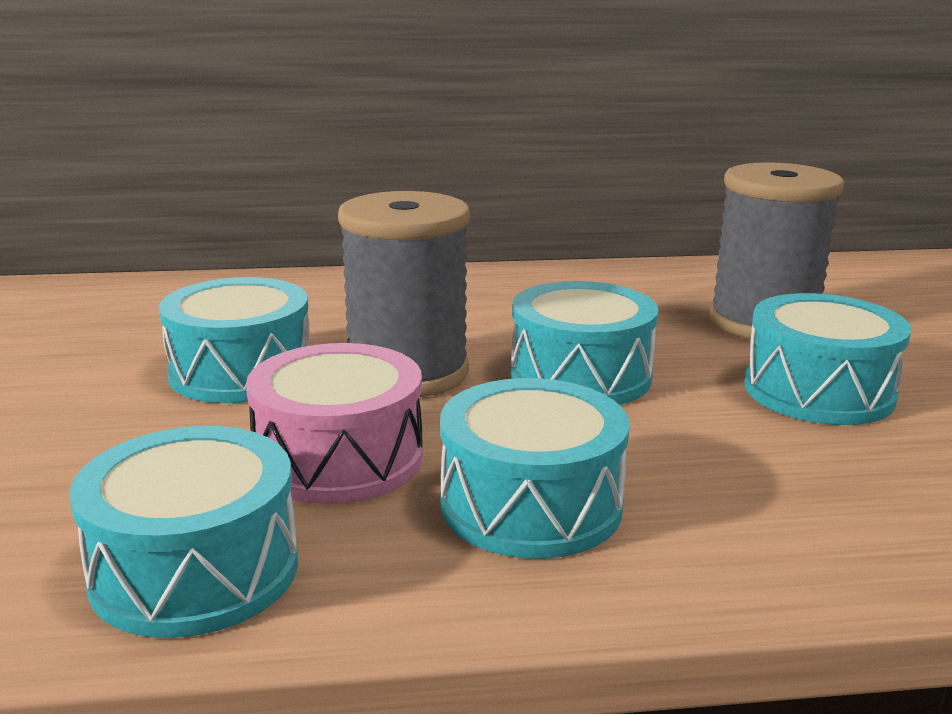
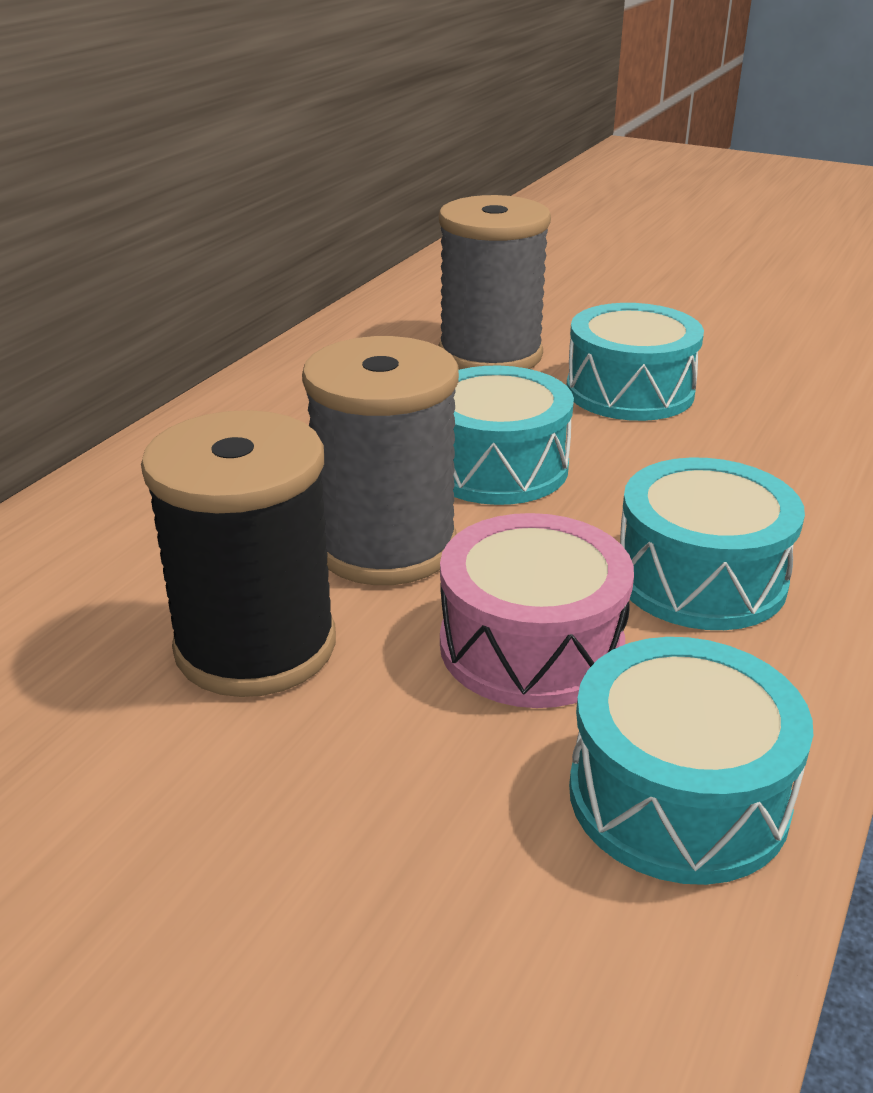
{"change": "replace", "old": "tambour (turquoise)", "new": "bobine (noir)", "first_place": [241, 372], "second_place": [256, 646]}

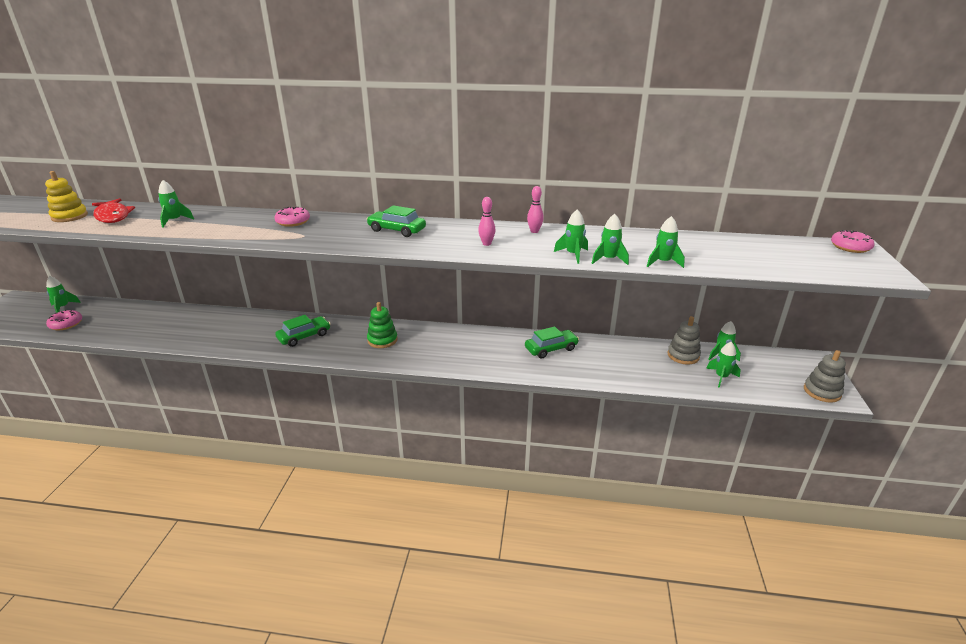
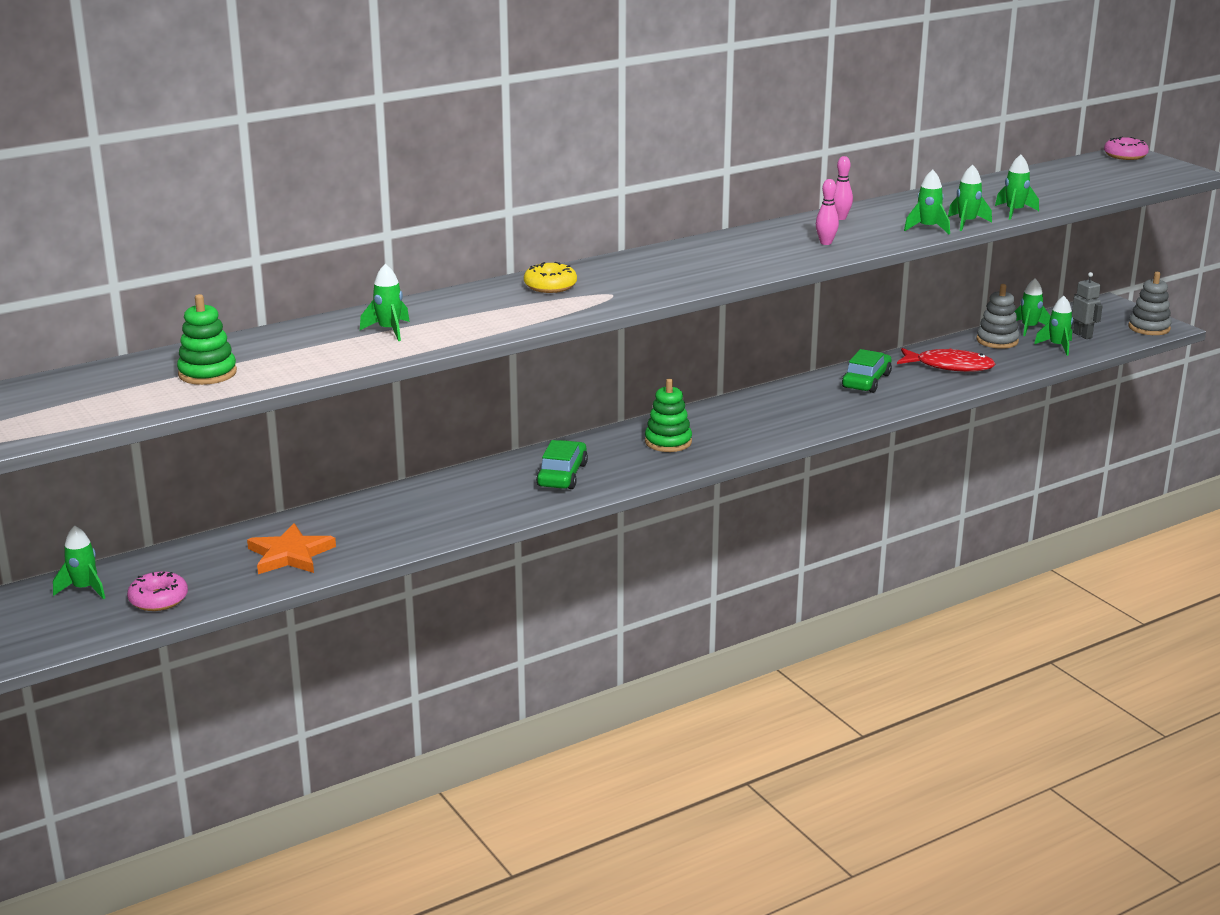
{"change": "recolor", "old": "jouet à empiler (jaune)", "new": "jouet à empiler (vert)", "first_place": [69, 216], "second_place": [207, 373]}
{"change": "move", "old": "poisson (rouge)", "first_place": [113, 216], "second_place": [949, 366]}
{"change": "delete", "old": "voiture (vert)", "first_place": [397, 230]}
{"change": "recolor", "old": "beignet (rose)", "new": "beignet (jaune)", "first_place": [293, 222], "second_place": [550, 286]}
{"change": "insert", "new": "robot (gris)", "second_place": [1082, 335]}
{"change": "insert", "new": "étoile (orange)", "second_place": [290, 554]}

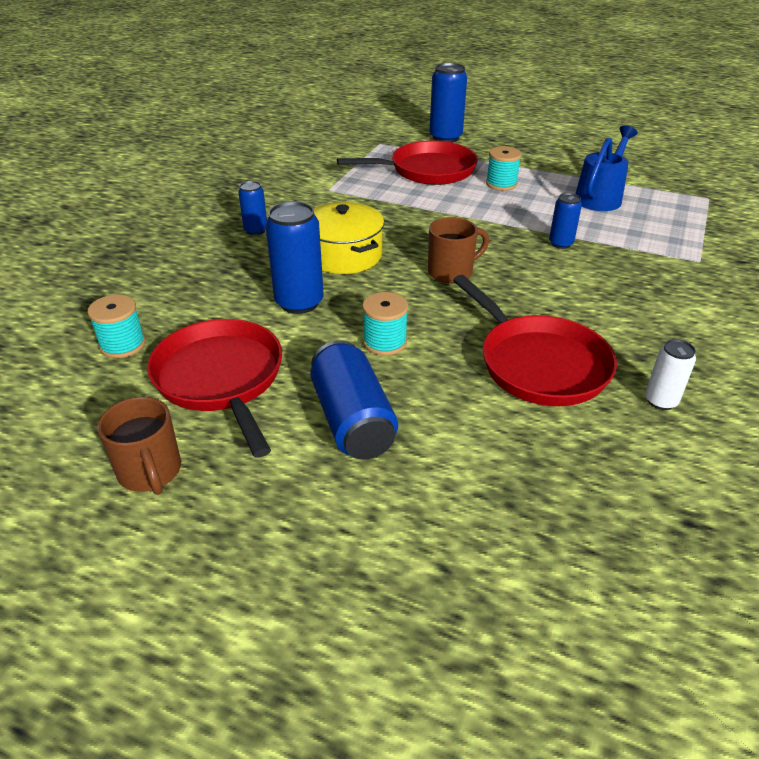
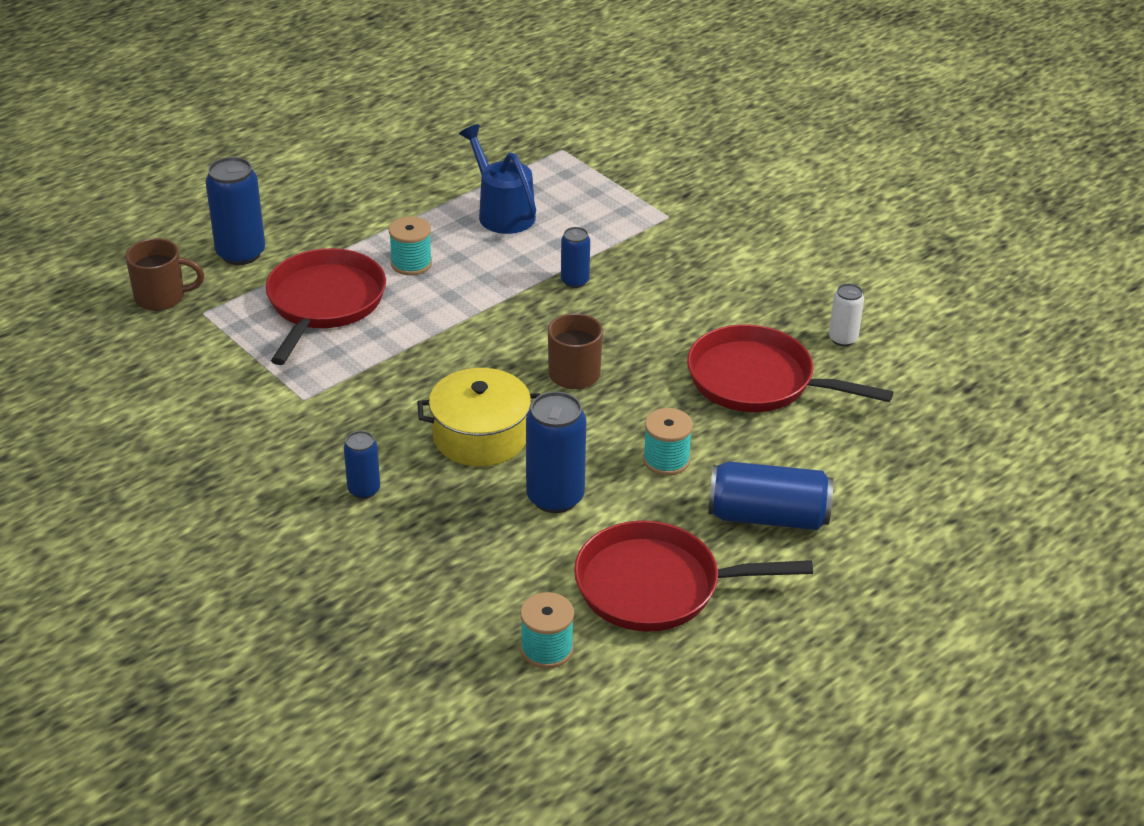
{"change": "rotate", "old": "poêle (rouge)", "first_place": [538, 364], "second_place": [757, 380], "degrees": -150}
{"change": "move", "old": "tasse (marron)", "first_place": [150, 472], "second_place": [162, 297]}

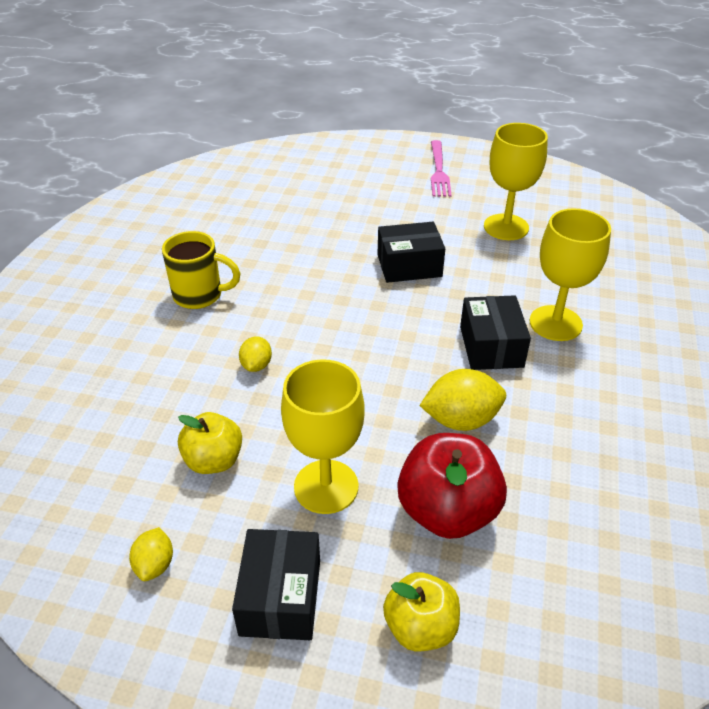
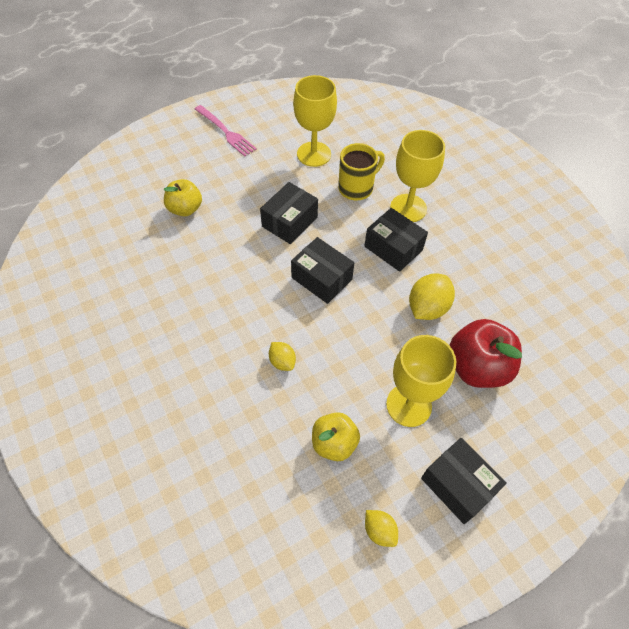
{"change": "move", "old": "tasse (jaune)", "first_place": [200, 295], "second_place": [357, 188]}
{"change": "move", "old": "pomme (jaune)", "first_place": [420, 627], "second_place": [185, 209]}
{"change": "insert", "new": "boîte (noir)", "second_place": [322, 278]}

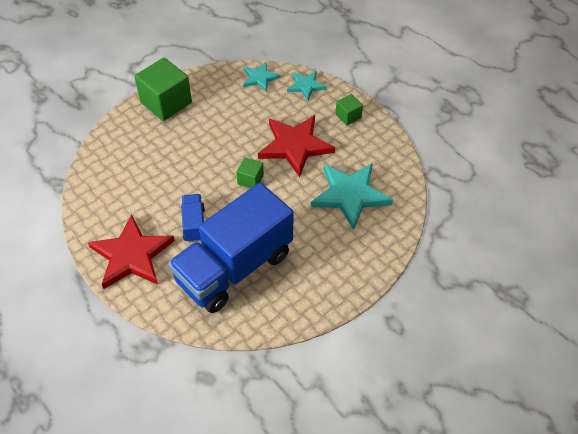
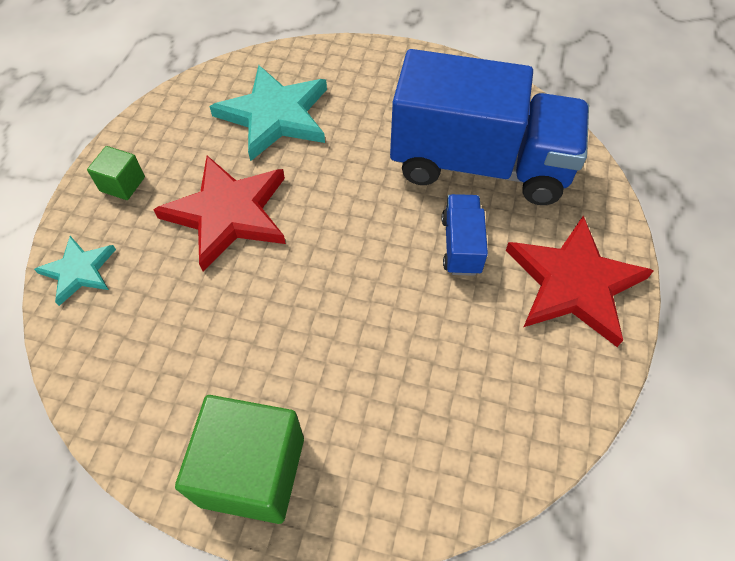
{"change": "delete", "old": "étoile (turquoise)", "first_place": [260, 78]}
{"change": "delete", "old": "cube (vert)", "first_place": [250, 180]}
{"change": "rotate", "old": "camion (bleu)", "first_place": [194, 224], "second_place": [461, 245], "degrees": 135}

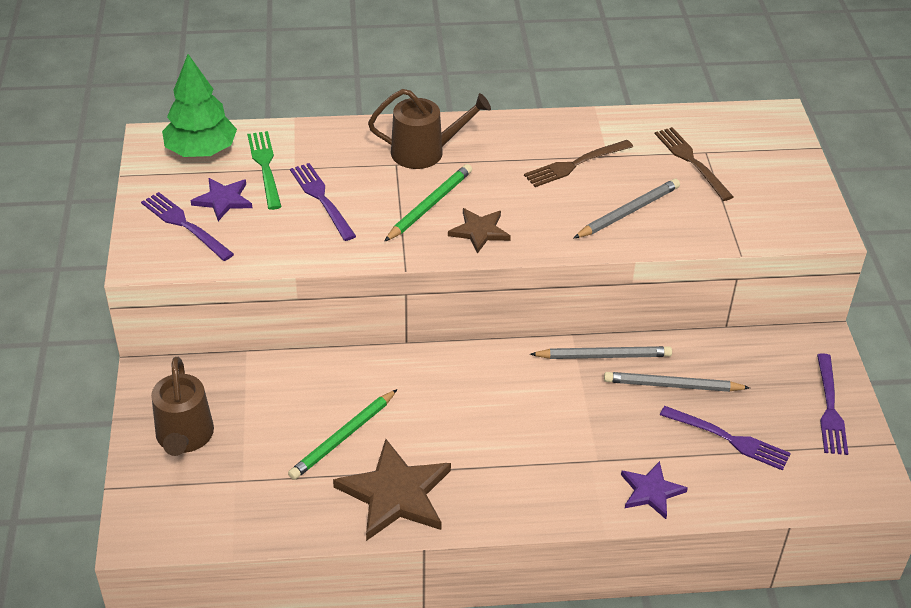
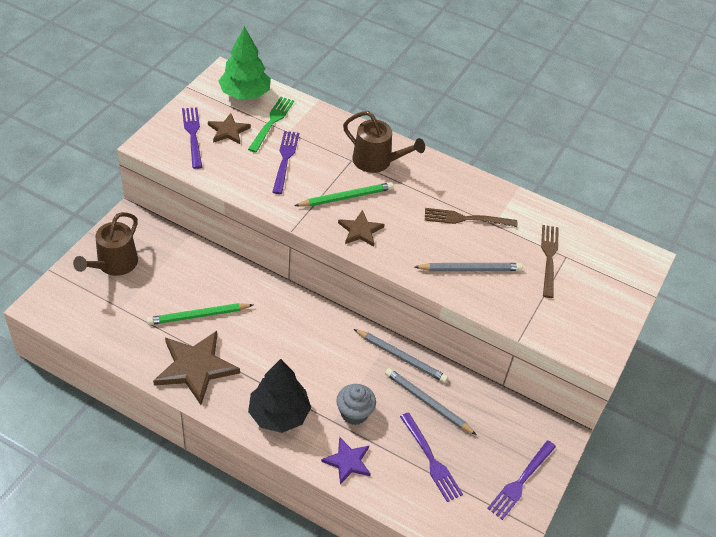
{"change": "recolor", "old": "étoile (violet)", "new": "étoile (marron)", "first_place": [223, 200], "second_place": [228, 131]}
{"change": "insert", "new": "arbre (noir)", "second_place": [279, 414]}
{"change": "insert", "new": "muffin (gris)", "second_place": [354, 413]}

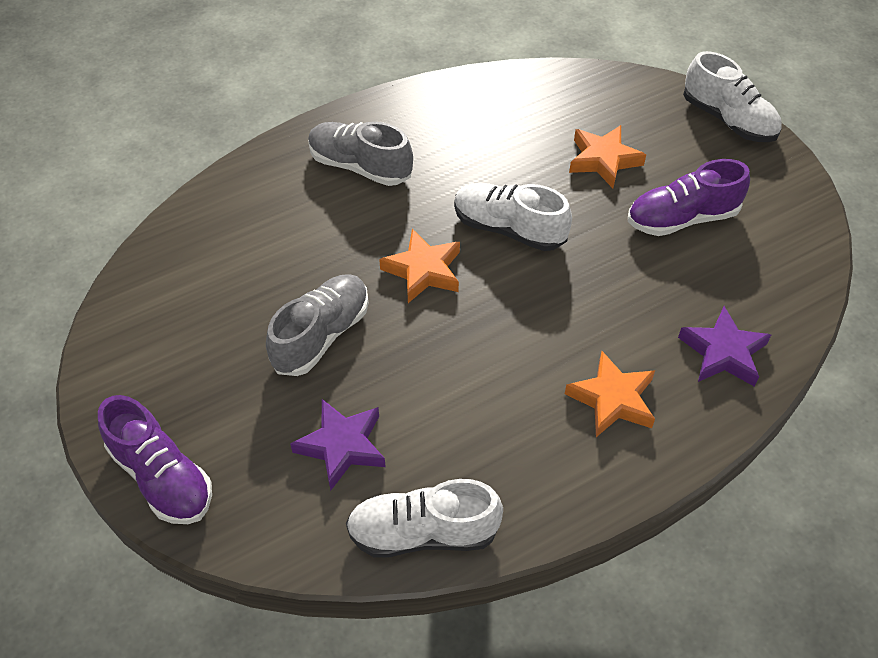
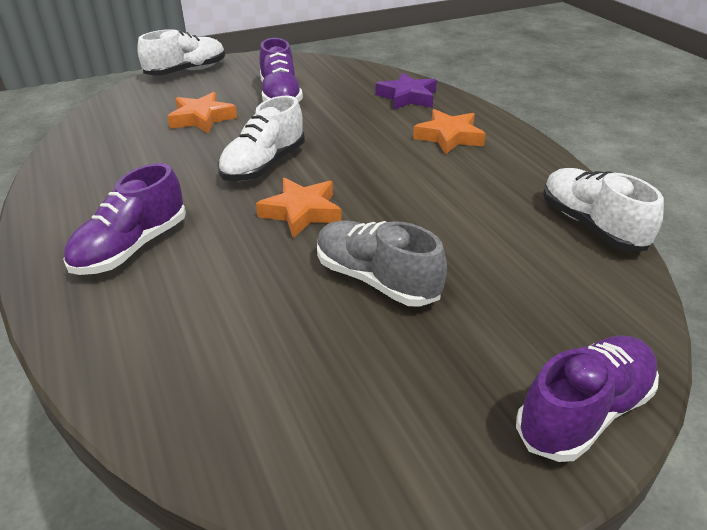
{"change": "recolor", "old": "chaussure (gris)", "new": "chaussure (violet)", "first_place": [360, 166], "second_place": [131, 247]}
{"change": "delete", "old": "étoile (violet)", "first_place": [342, 446]}
{"change": "rotate", "old": "chaussure (blanc)", "first_place": [423, 532], "second_place": [590, 225], "degrees": 150}

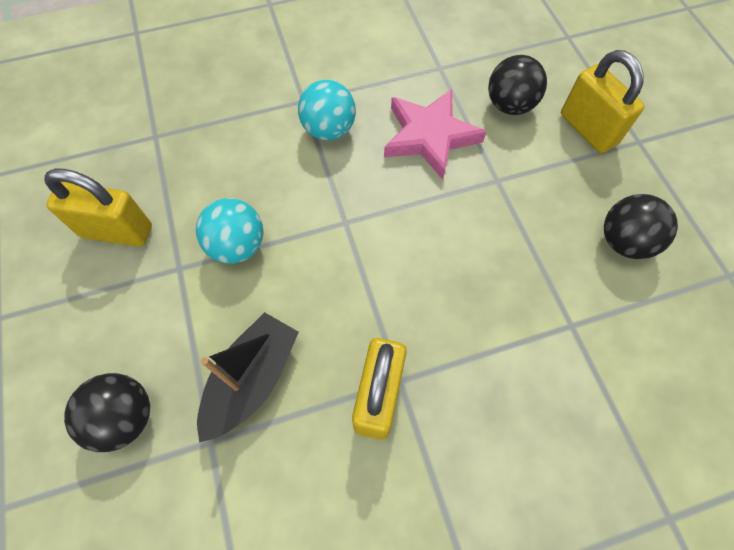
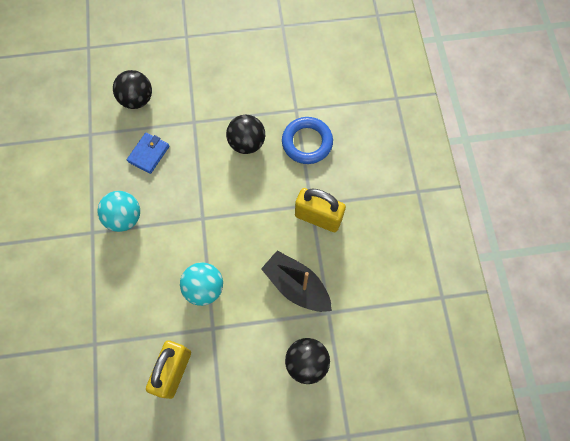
{"change": "delete", "old": "cadenas (jaune)", "first_place": [588, 129]}
{"change": "replace", "old": "étoile (rose)", "new": "portefeuille (bleu)", "first_place": [429, 136], "second_place": [148, 154]}
{"change": "move", "old": "balle (noir)", "first_place": [624, 242], "second_place": [247, 143]}
{"change": "insert", "new": "anneau (bleu)", "second_place": [307, 142]}

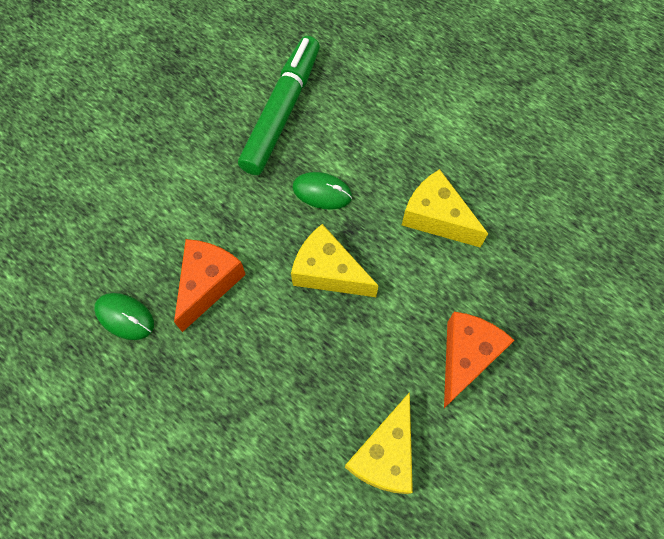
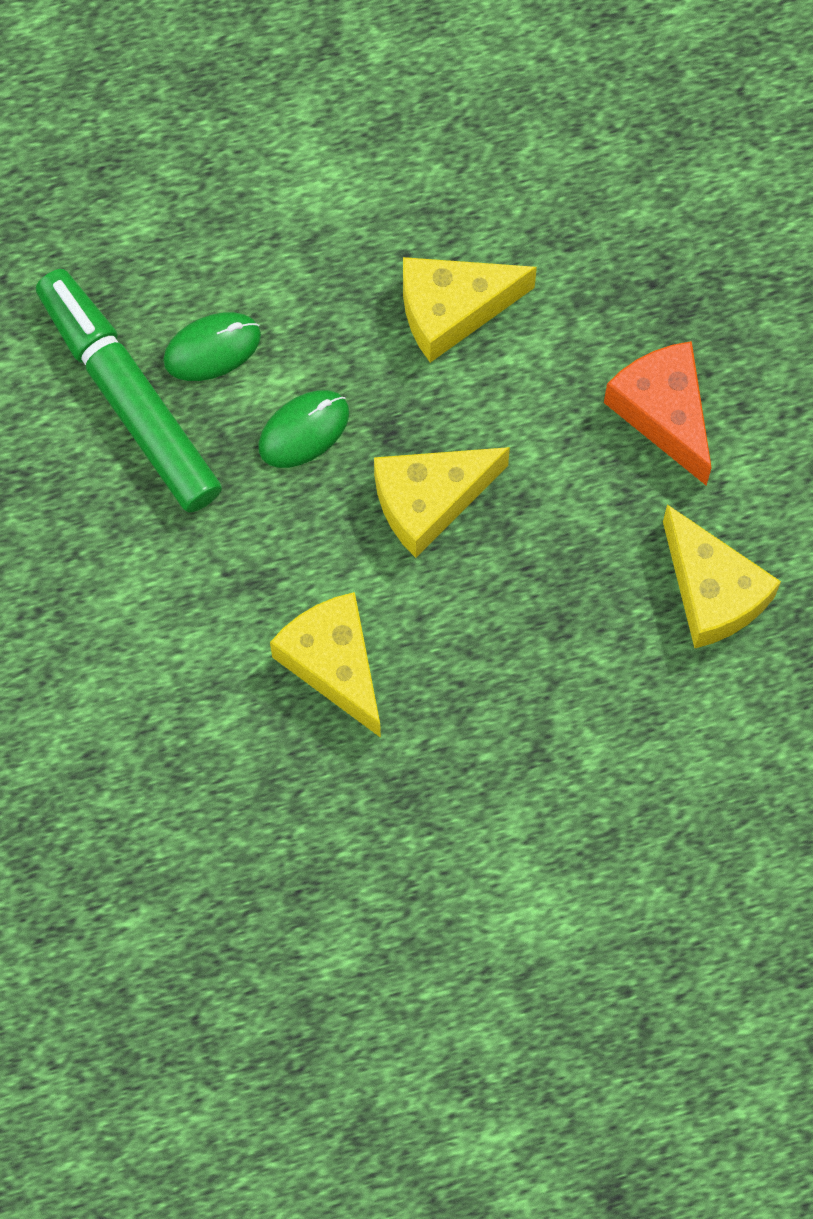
{"change": "recolor", "old": "fromage (orange)", "new": "fromage (jaune)", "first_place": [208, 283], "second_place": [334, 664]}
{"change": "move", "old": "souris (vert)", "first_place": [125, 317], "second_place": [212, 348]}

